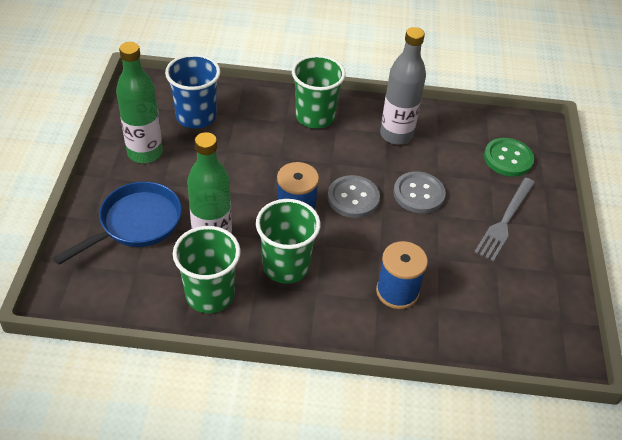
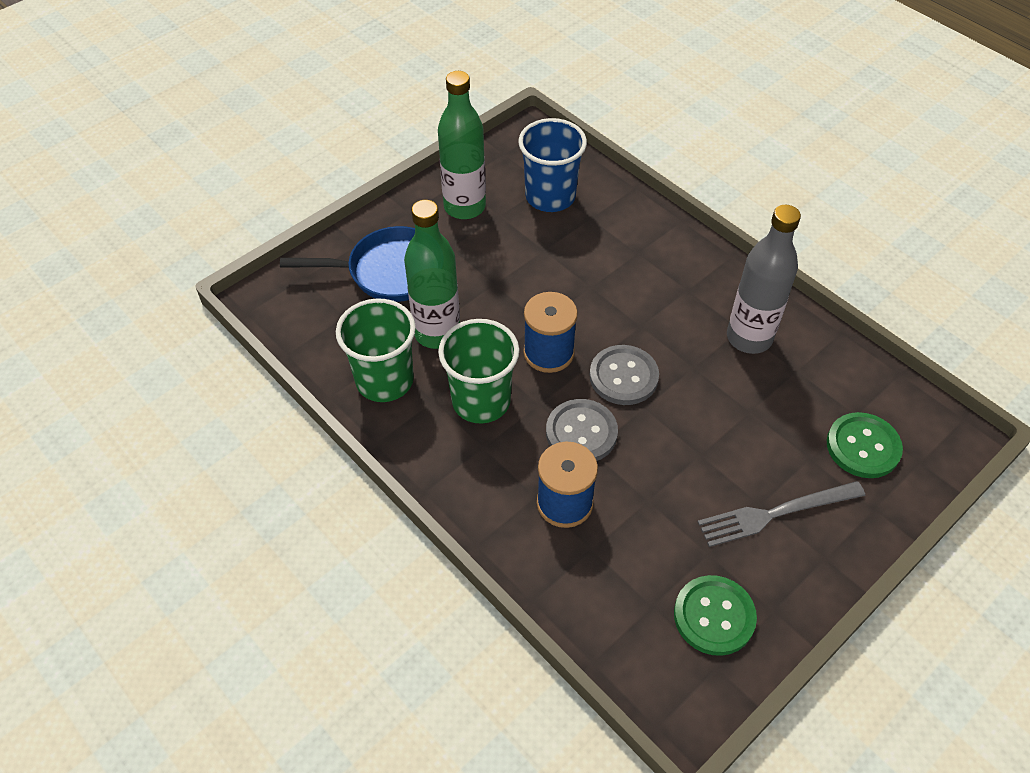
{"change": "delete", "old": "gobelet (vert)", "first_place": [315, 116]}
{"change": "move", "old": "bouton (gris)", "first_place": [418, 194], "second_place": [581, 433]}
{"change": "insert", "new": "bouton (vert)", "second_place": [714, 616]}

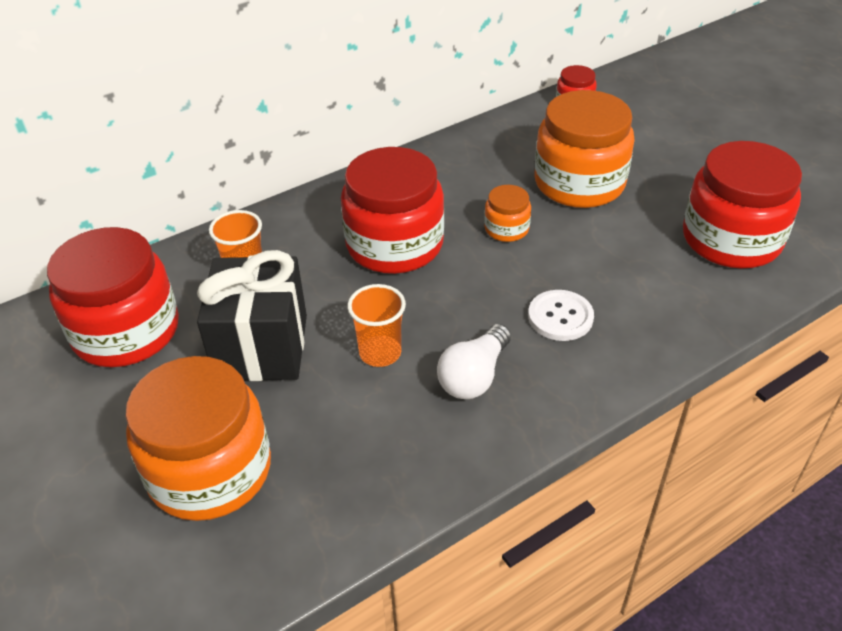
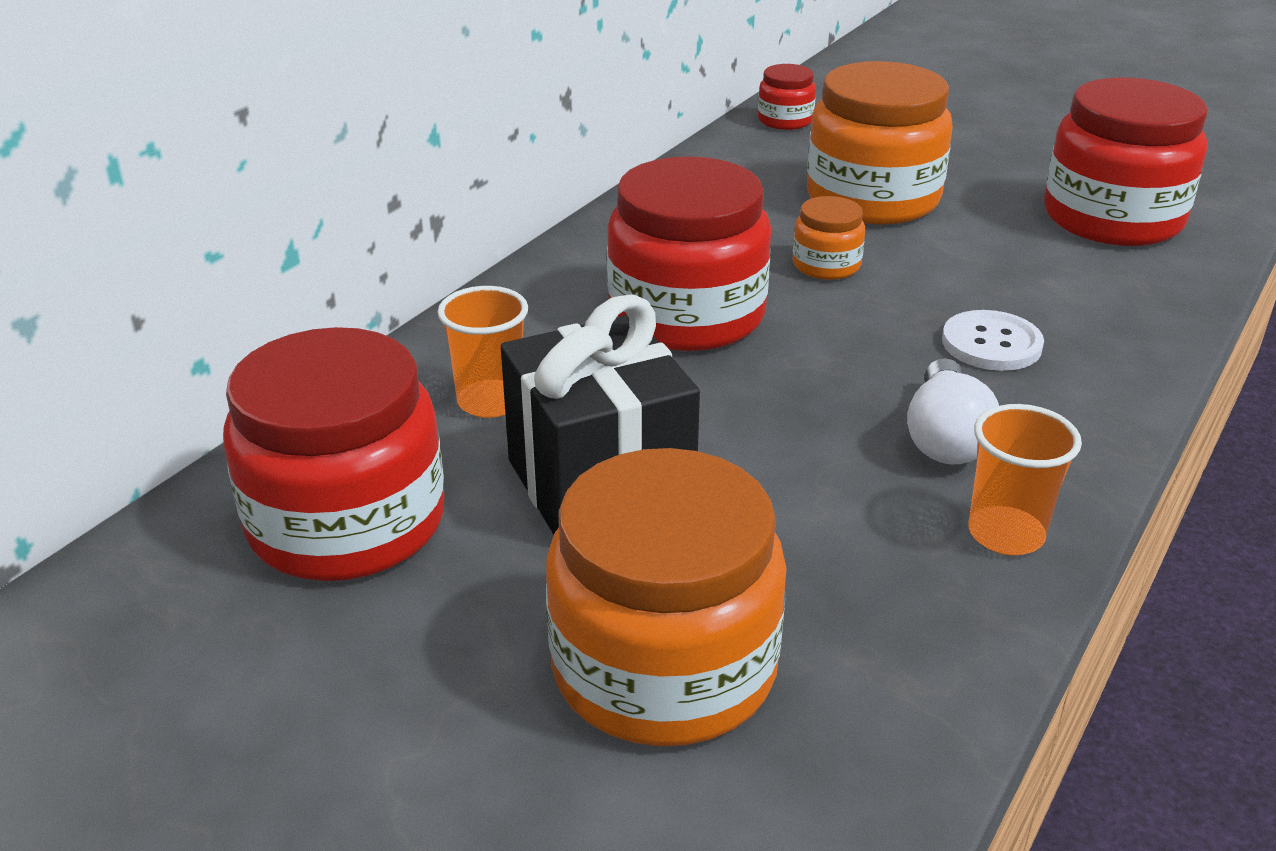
{"change": "move", "old": "gobelet (orange)", "first_place": [380, 353], "second_place": [1006, 534]}

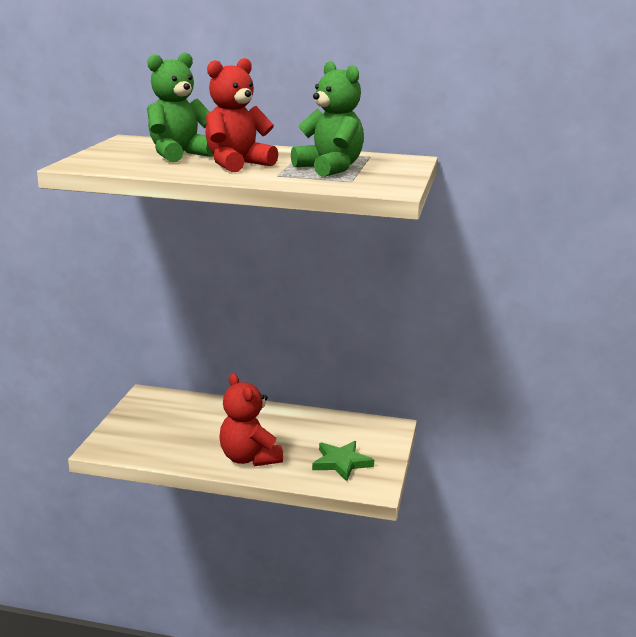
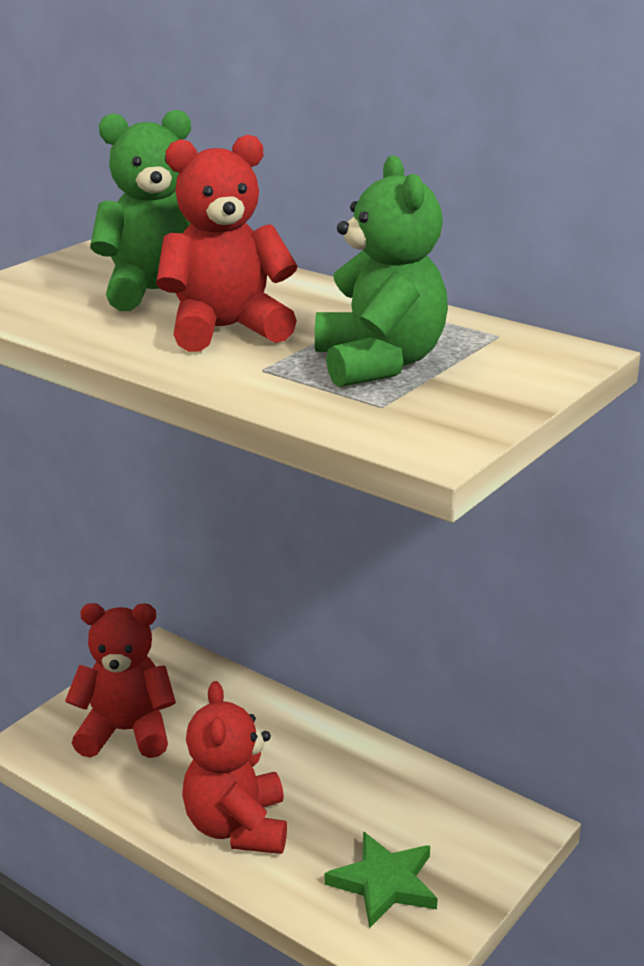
{"change": "insert", "new": "ours en peluche (rouge)", "second_place": [126, 732]}

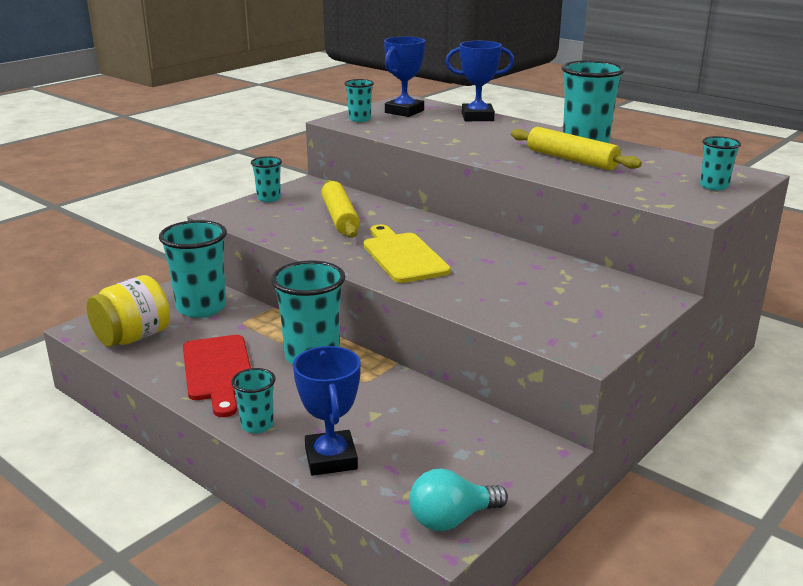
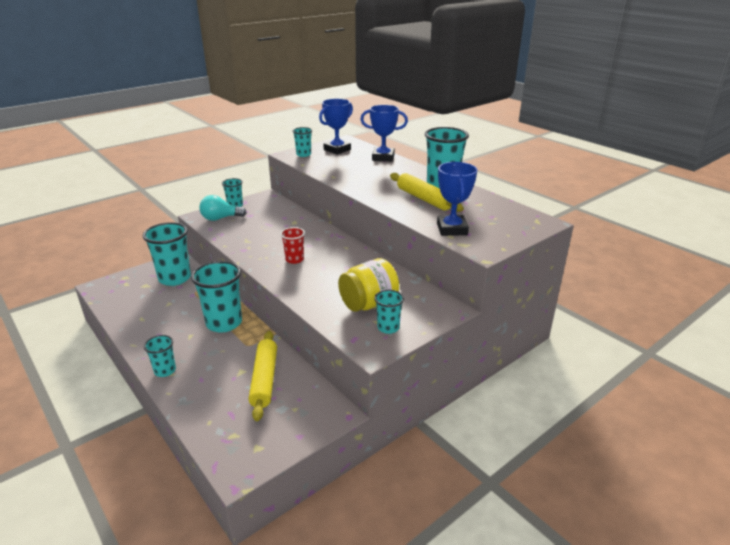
{"change": "move", "old": "gobelet (turquoise)", "first_place": [714, 186], "second_place": [388, 328]}
{"change": "move", "old": "rouleau à pâtisserie (jaune)", "first_place": [340, 218], "second_place": [264, 379]}
{"change": "replace", "old": "planche à découper (jaune)", "new": "gobelet (rouge)", "first_place": [403, 256], "second_place": [294, 259]}
{"change": "move", "old": "bocal (jaune)", "first_place": [133, 337], "second_place": [368, 303]}
{"change": "delete", "old": "planche à découper (rouge)", "first_place": [218, 371]}
{"change": "move", "old": "trophée (bleu)", "first_place": [331, 458], "second_place": [452, 229]}
{"change": "move", "old": "ampoule (turquoise)", "first_place": [452, 519], "second_place": [220, 218]}

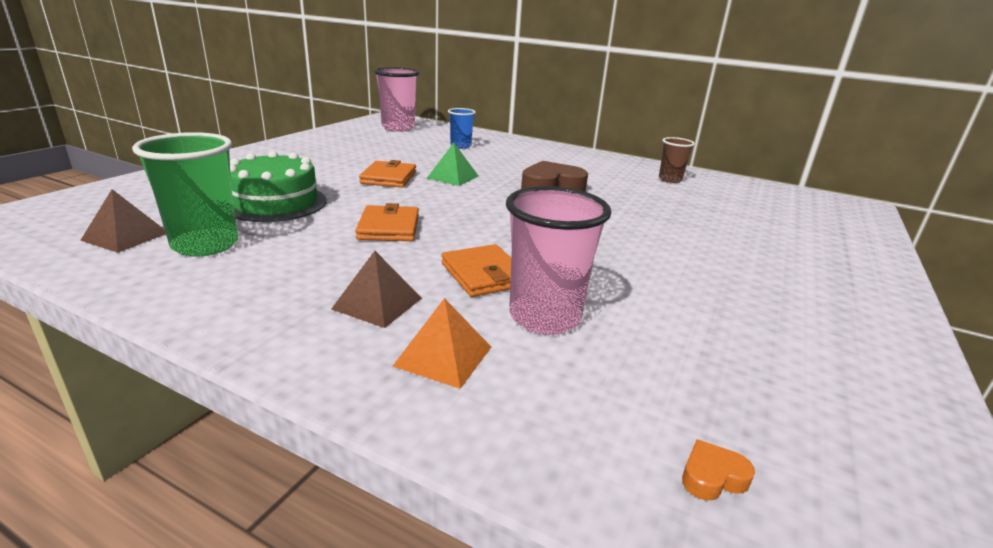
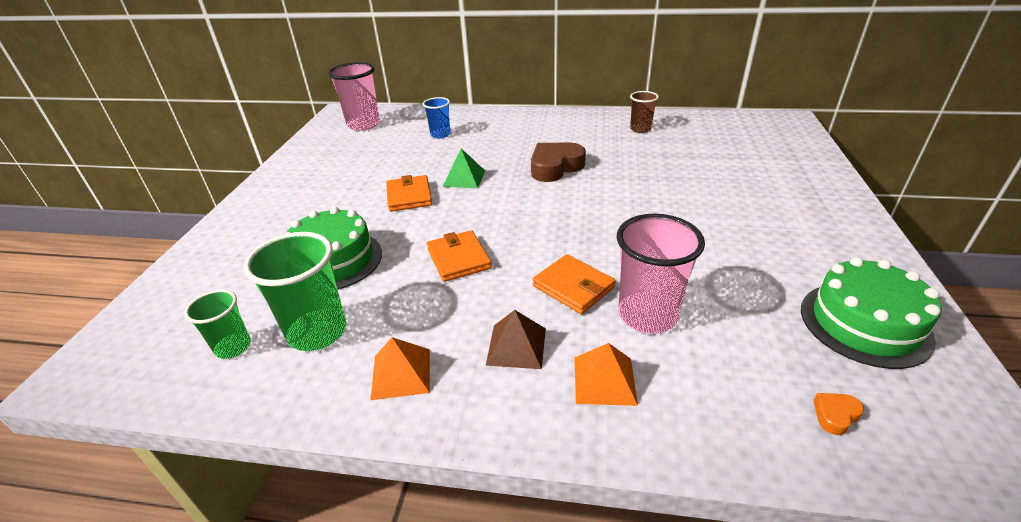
{"change": "replace", "old": "pyramide (marron)", "new": "gobelet (vert)", "first_place": [125, 236], "second_place": [233, 347]}
{"change": "insert", "new": "gâteau (vert)", "second_place": [864, 323]}
{"change": "insert", "new": "pyramide (orange)", "second_place": [401, 373]}

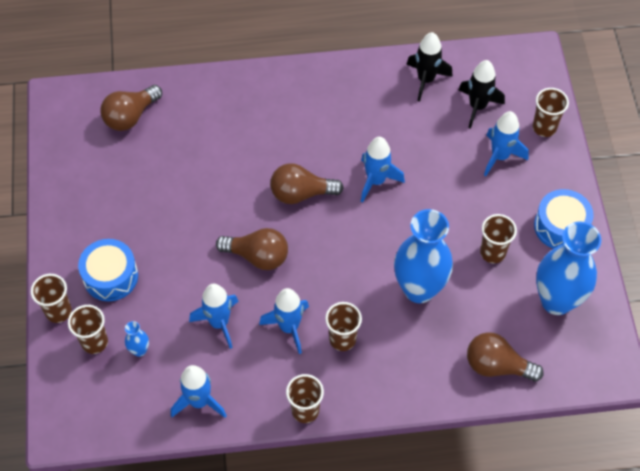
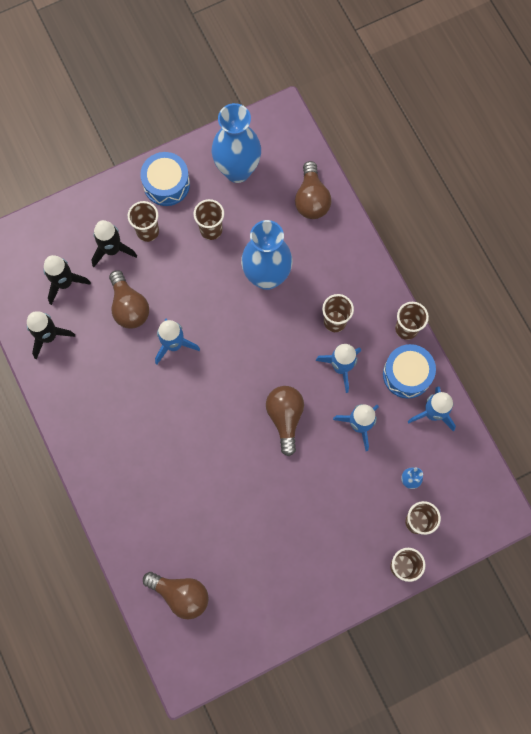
{"change": "move", "old": "gobelet (marron)", "first_place": [544, 127], "second_place": [147, 231]}
{"change": "recolor", "old": "fusée (bleu)", "new": "fusée (noir)", "first_place": [500, 156], "second_place": [112, 250]}
{"change": "move", "old": "ampoule (marron)", "first_place": [301, 193], "second_place": [129, 307]}
{"change": "move", "old": "tambour (bleu)", "first_place": [110, 276], "second_place": [407, 374]}

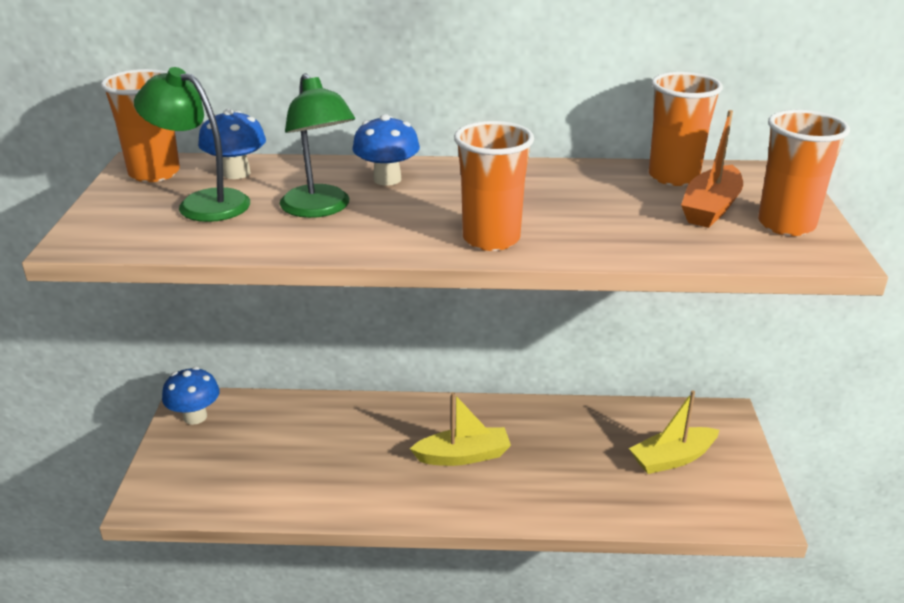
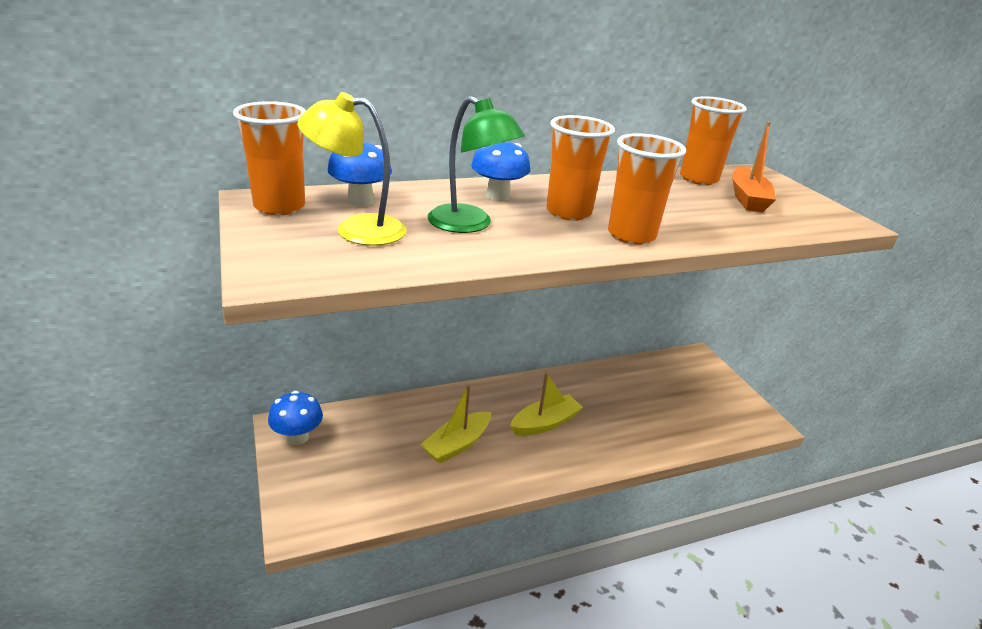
{"change": "recolor", "old": "lampe (vert)", "new": "lampe (jaune)", "first_place": [202, 203], "second_place": [356, 229]}
{"change": "move", "old": "gobelet (orange)", "first_place": [786, 225], "second_place": [568, 212]}
{"change": "move", "old": "bateau (jaune)", "first_place": [672, 458], "second_place": [457, 444]}

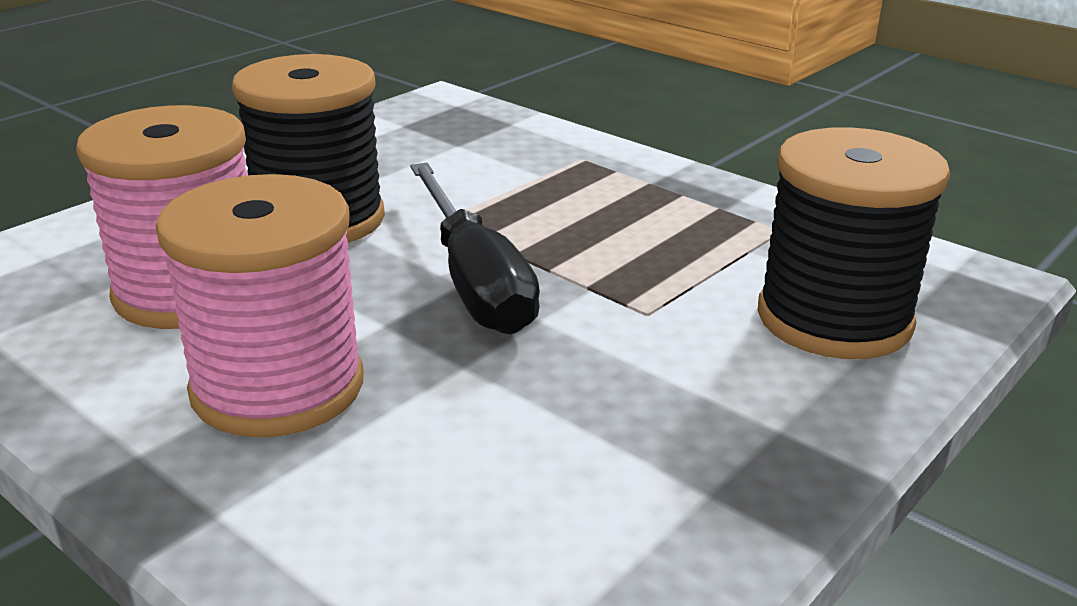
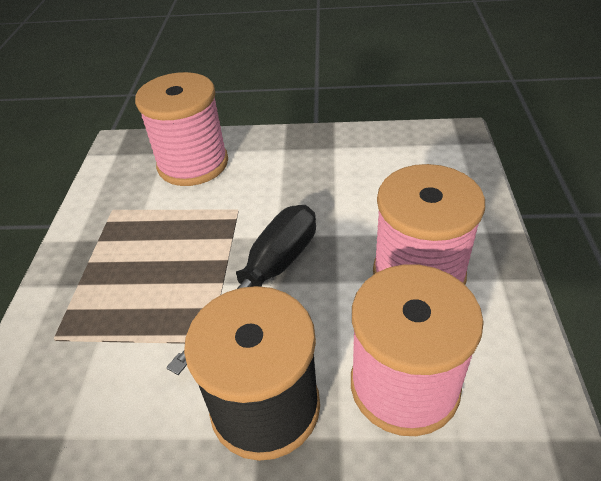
{"change": "recolor", "old": "bobine (noir)", "new": "bobine (rose)", "first_place": [834, 319], "second_place": [193, 164]}

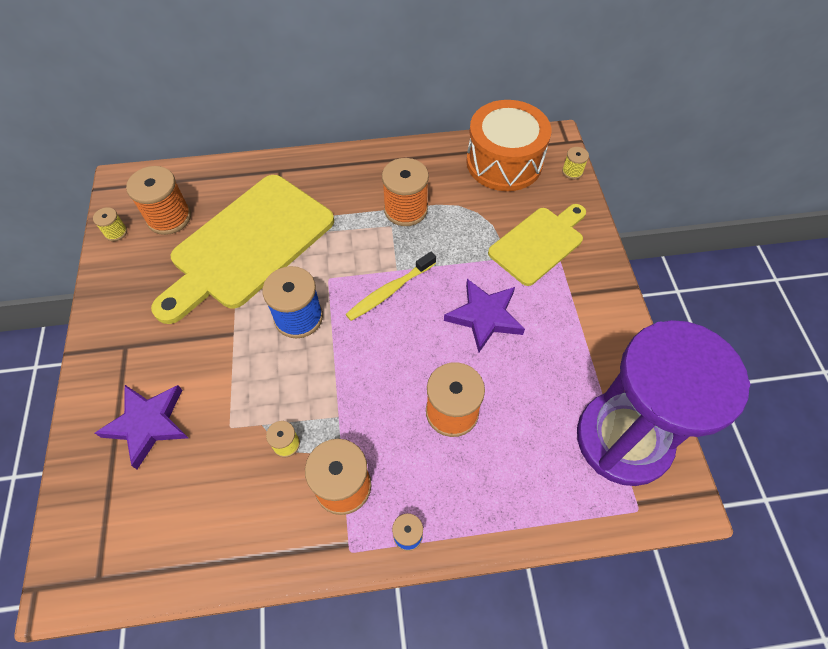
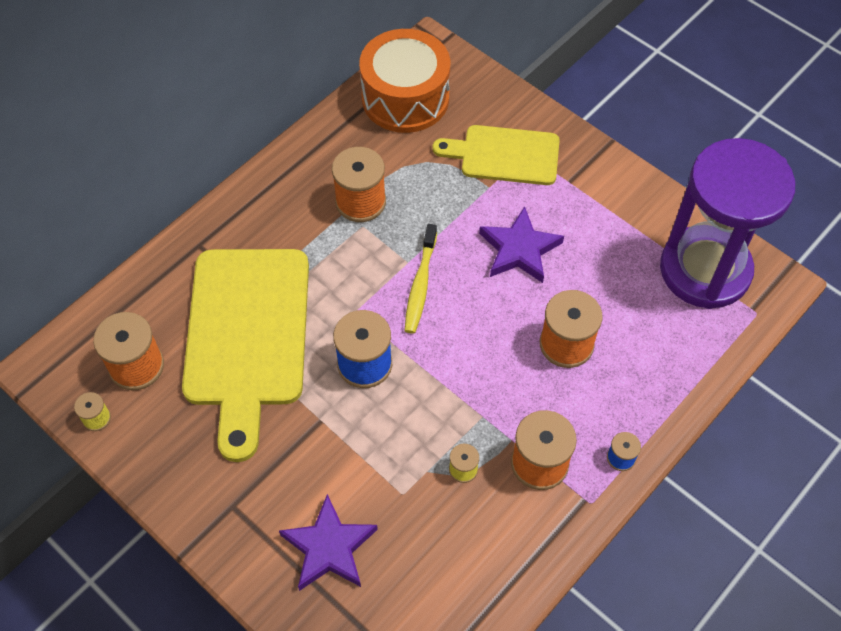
{"change": "delete", "old": "bobine (jaune)", "first_place": [572, 171]}
{"change": "rotate", "old": "planche à découper (jaune)", "first_place": [539, 243], "second_place": [504, 155], "degrees": -90}

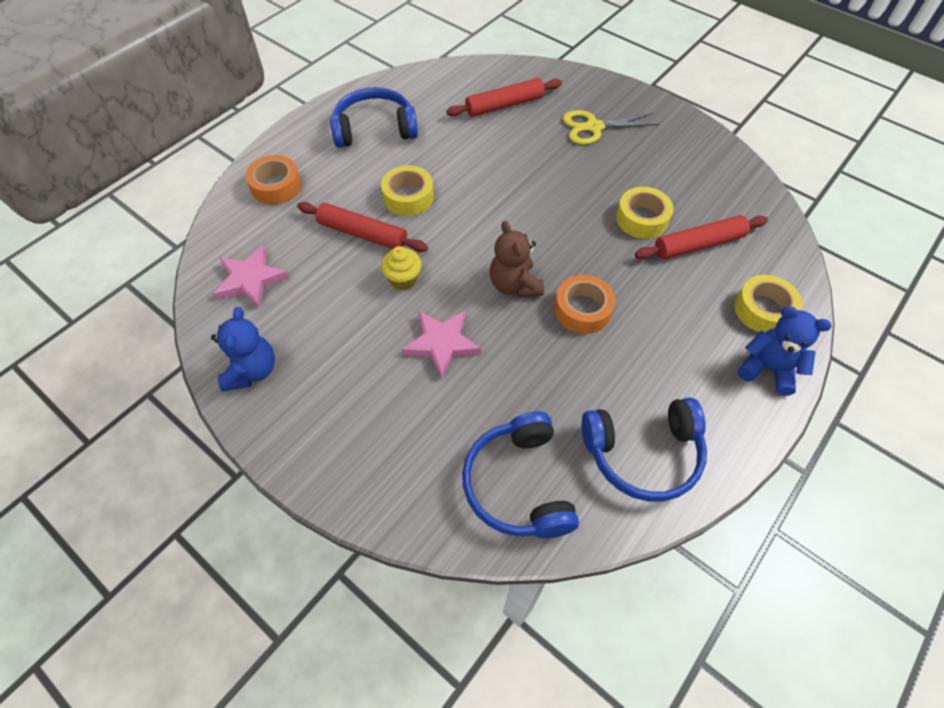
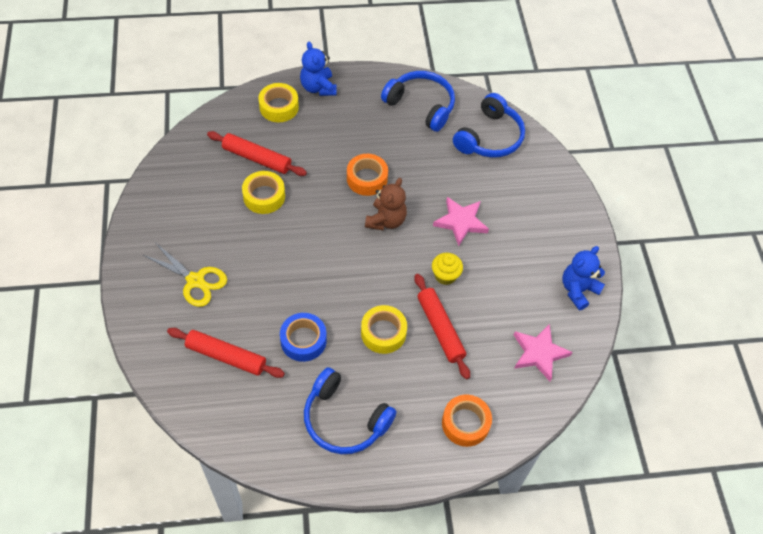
{"change": "insert", "new": "ruban adhésif (bleu)", "second_place": [303, 340]}

